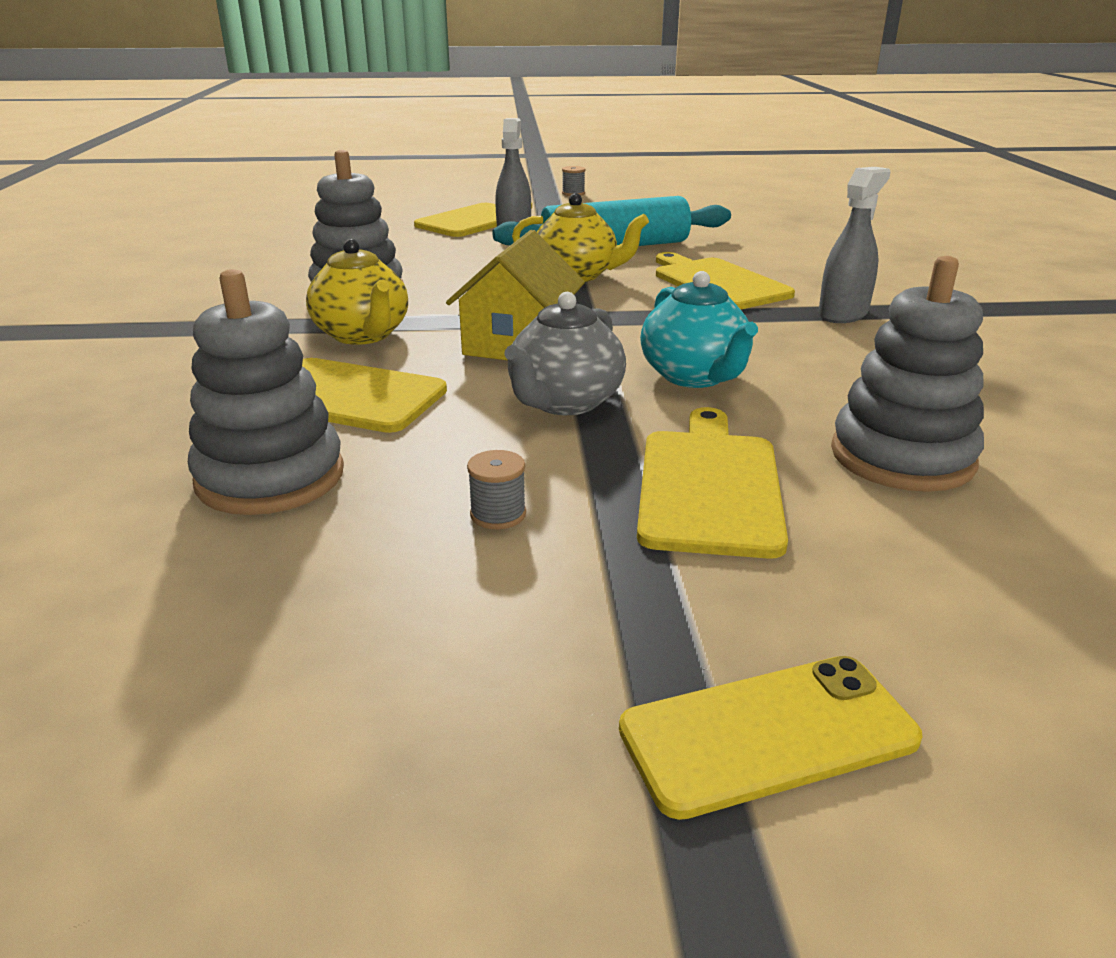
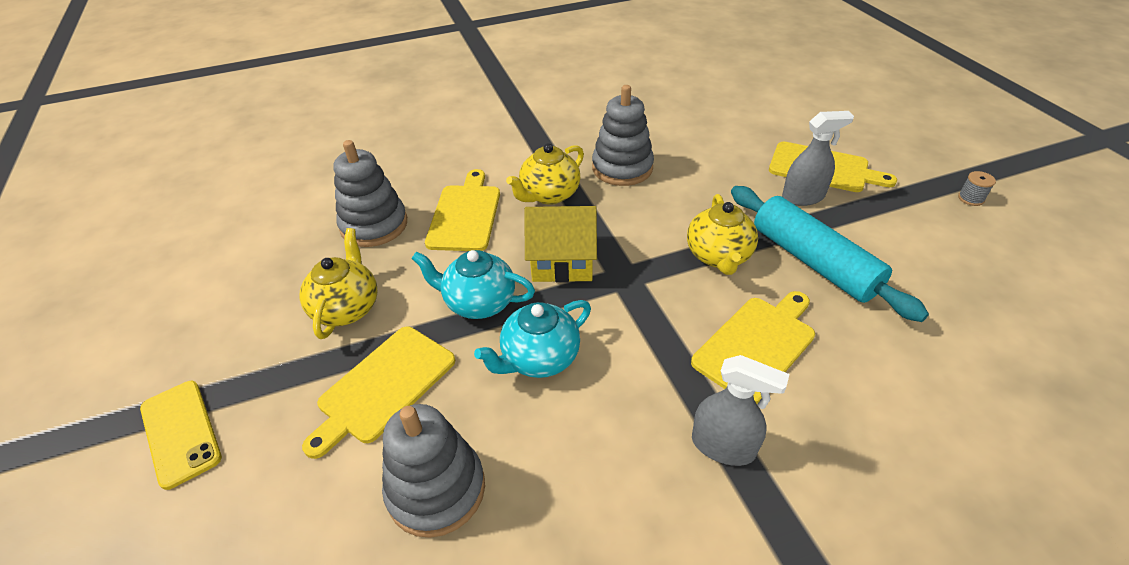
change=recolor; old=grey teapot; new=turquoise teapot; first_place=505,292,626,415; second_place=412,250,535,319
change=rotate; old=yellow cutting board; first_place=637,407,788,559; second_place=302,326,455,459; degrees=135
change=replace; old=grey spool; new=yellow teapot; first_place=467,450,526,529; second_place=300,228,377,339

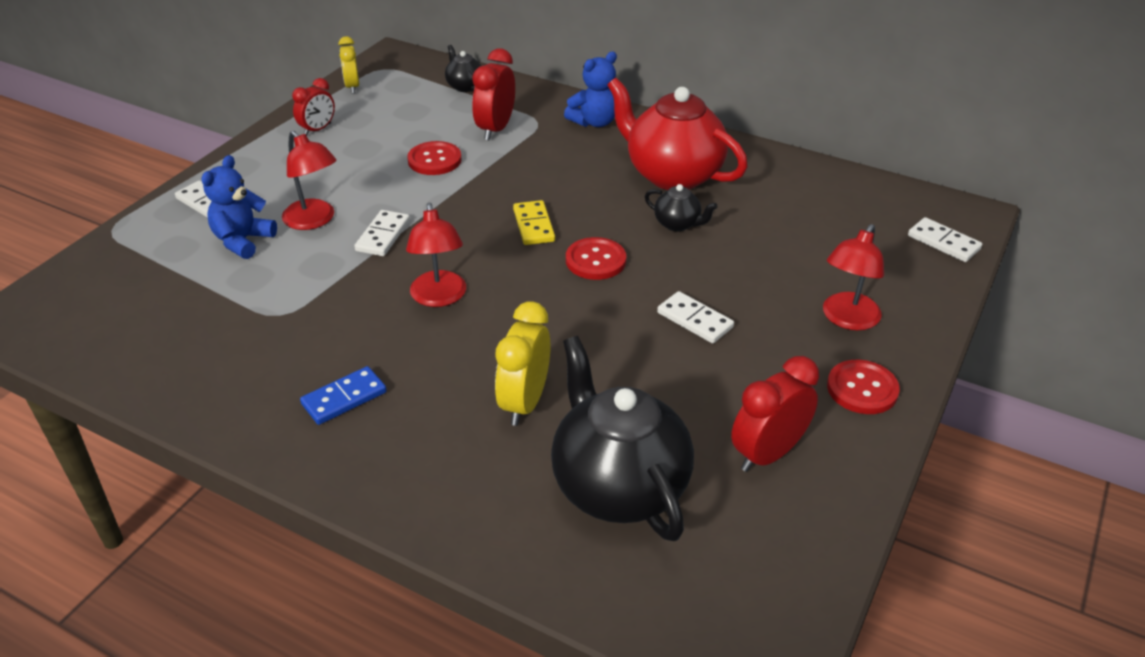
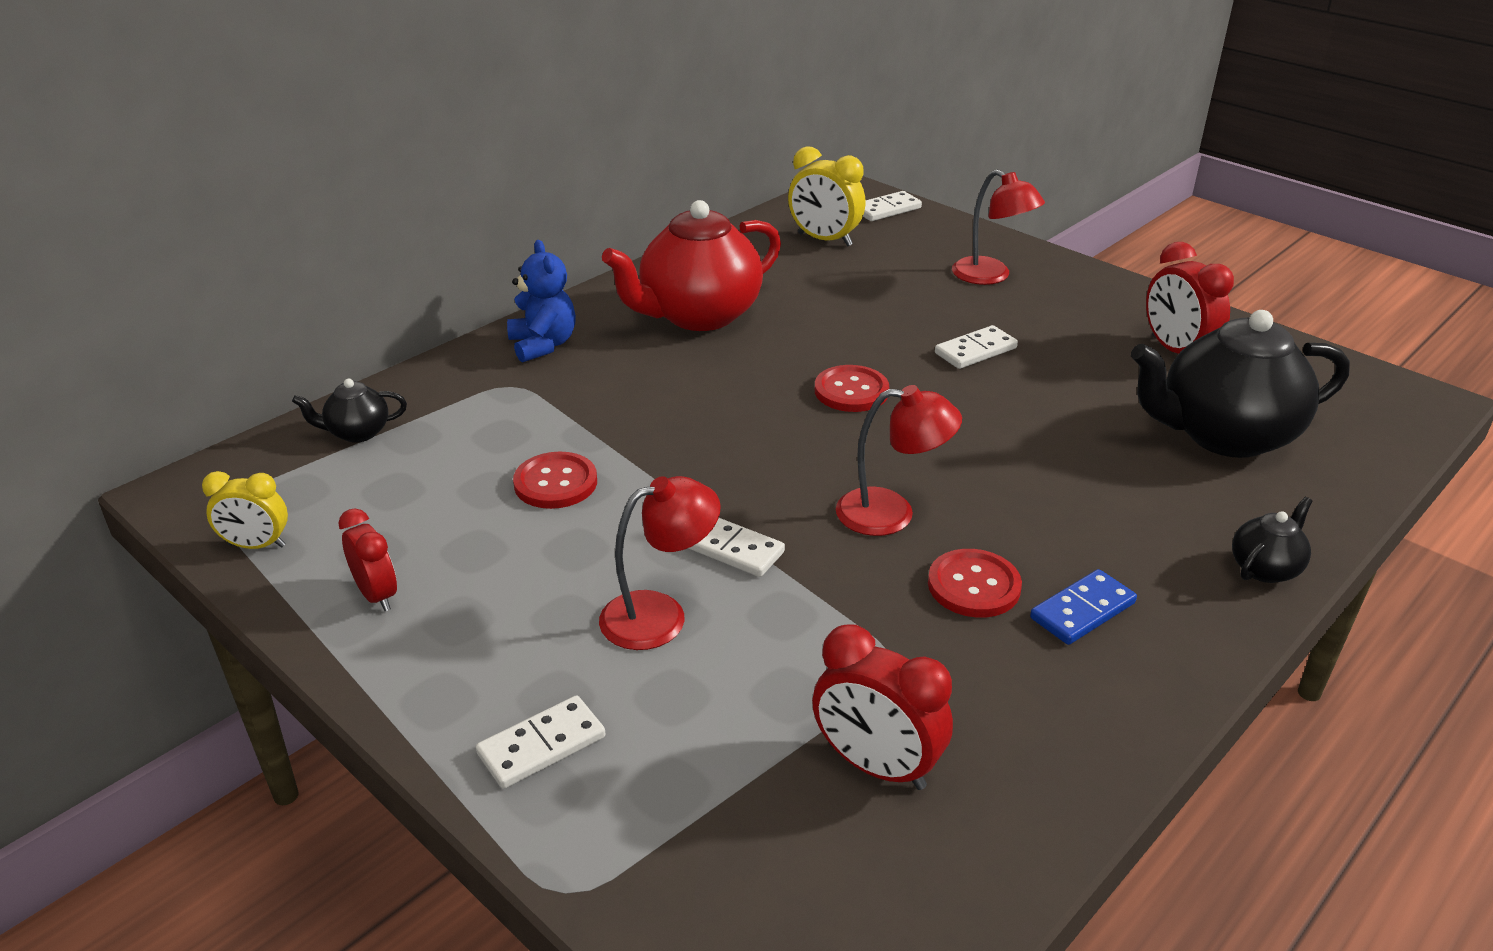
change=move; old=red clock; first_place=472,49,515,140; second_place=812,624,953,790
change=delete; old=blue teddy bear; first_place=202,155,277,259
change=move; old=black teapot; first_place=645,184,718,231; second_place=1232,497,1312,583
change=delete; old=yellow domino; first_place=513,200,555,245
change=move; old=yellow clock; first_place=495,302,551,426; second_place=788,146,866,246
change=move; old=red button; first_place=827,360,900,414; second_place=928,549,1022,618
change=rotate; old=blue domino; first_place=300,366,387,425; second_place=1030,569,1137,645; degrees=75

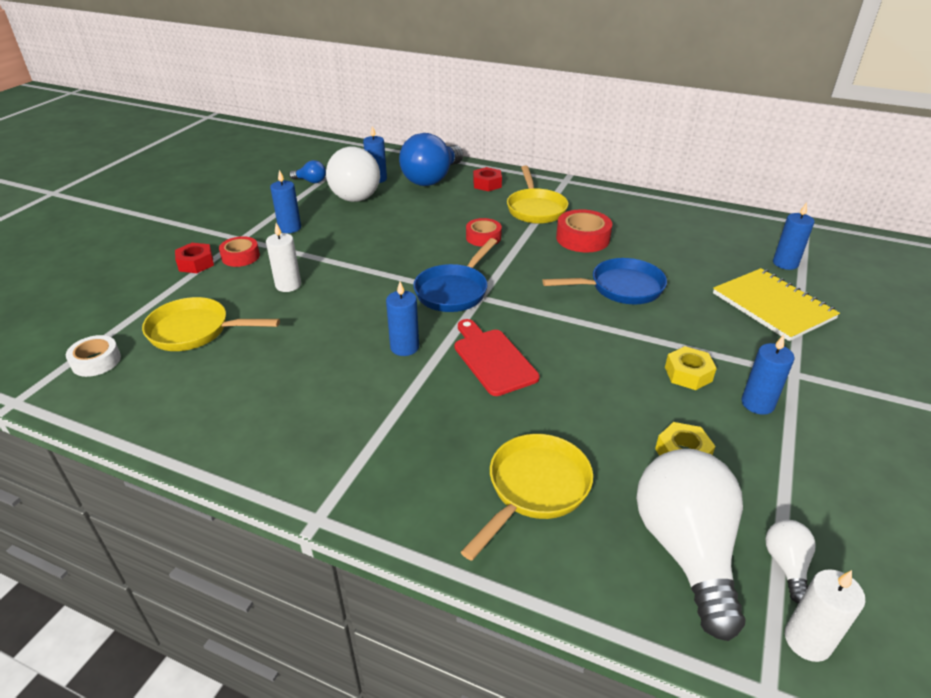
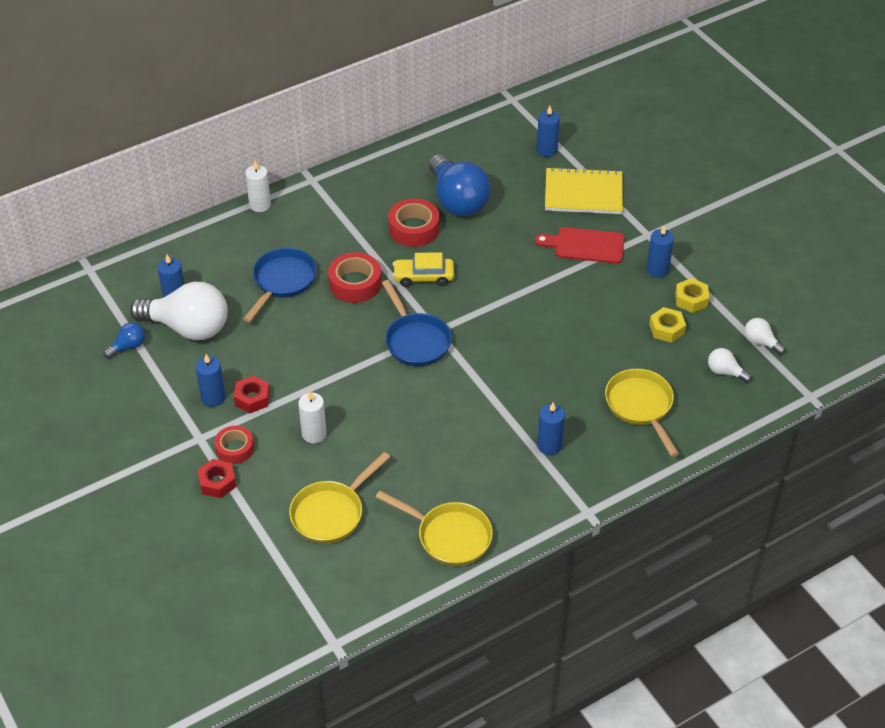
change=move; old=blue light bulb; first_place=399,133,463,186; second_place=429,154,491,216
change=move; old=yellow pan; first_place=507,166,568,224; second_place=376,491,493,566
change=move; old=red nut; first_place=473,167,502,191; second_place=234,375,270,413
change=resize; old=red tape; first_place=466,218,502,247; second_place=328,252,381,303; factor=1.5
change=move; old=blue pan; first_place=542,258,667,304; second_place=243,248,317,322
change=move; old=blue candle; first_place=386,281,419,356; second_place=537,402,565,455
change=move; old=red cutting board; first_place=455,319,540,396; second_place=535,227,625,264
change=delete; old=white tape; first_place=66,335,121,377
change=move; old=yellow nut; first_place=665,346,717,390; second_place=675,278,709,313
change=resize; old=white light bulb; first_place=636,449,745,641; second_place=708,348,752,383; factor=0.44
change=move; old=white candle; first_place=785,569,865,662; second_place=245,161,271,212
change=insert; new=yellow car; second_place=393,252,454,287

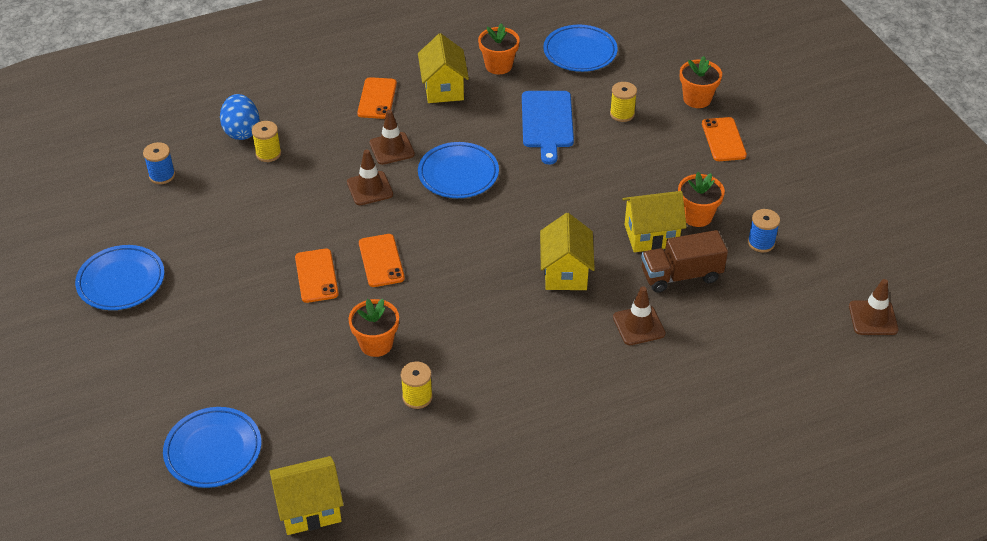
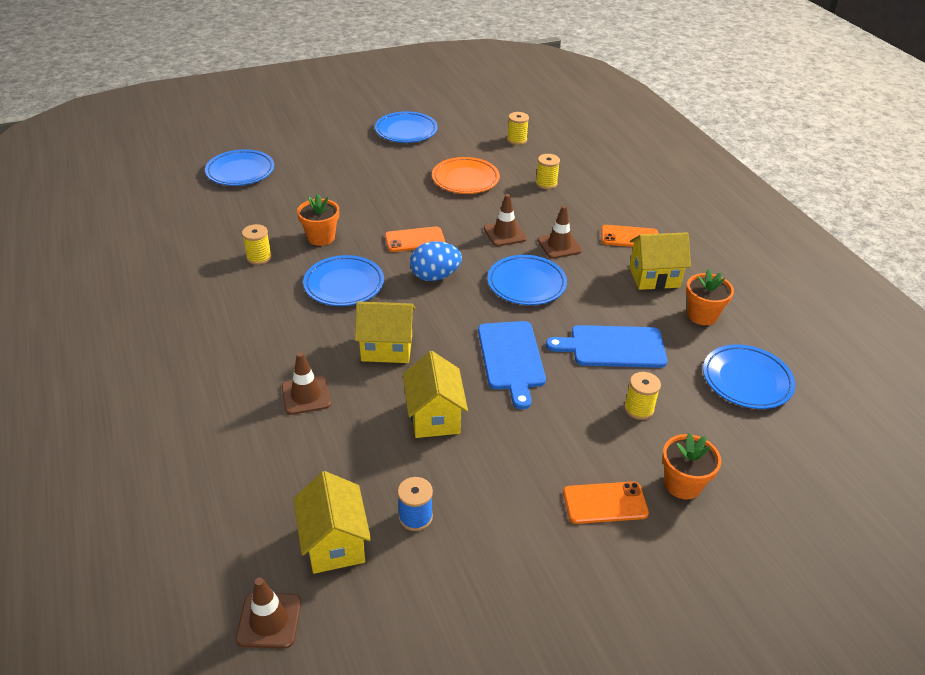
change=move; old=blue egg; first_place=220,94,260,140; second_place=410,241,462,281
change=recolor; old=blue spool; new=yellow spool; first_place=143,142,175,184; second_place=507,112,529,145
change=delete; old=orange flower pot; first_place=678,172,725,227
change=delete; old=brown truck; first_place=641,230,728,293
change=delete; old=orange phone; first_place=295,249,339,303
change=move; old=yellow house; first_place=269,456,344,535; second_place=293,471,371,574
change=insert; new=orange plate; second_place=432,157,500,194
change=insert; new=blue plate; second_place=303,255,384,306
change=insert; new=blue cutting board; second_place=478,321,546,409

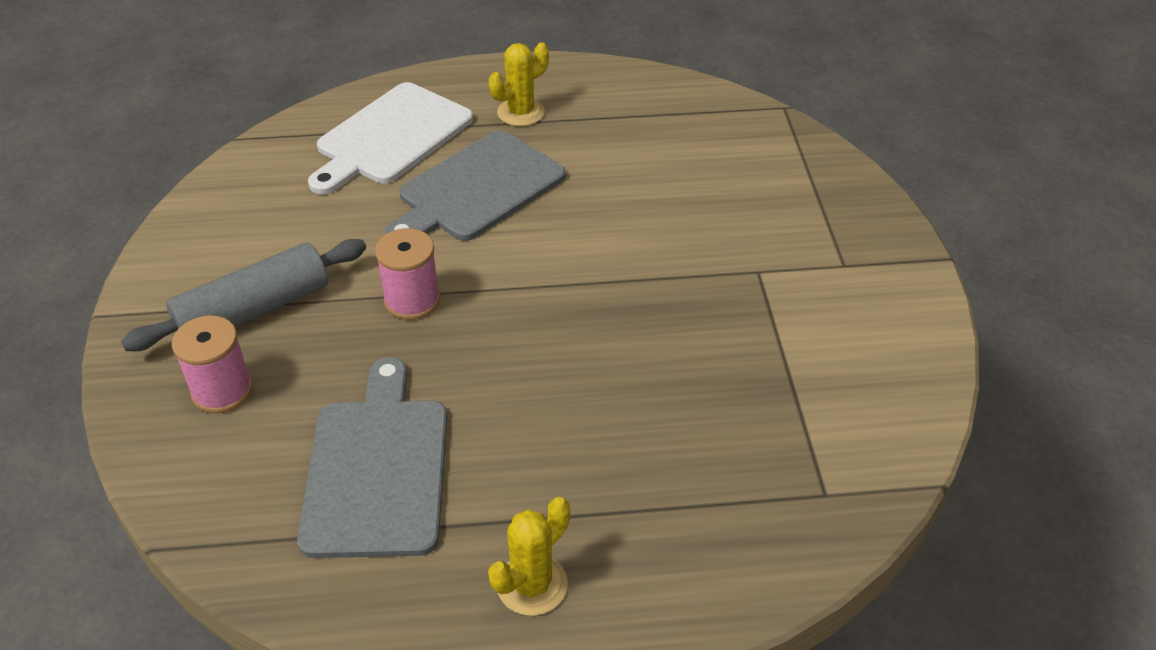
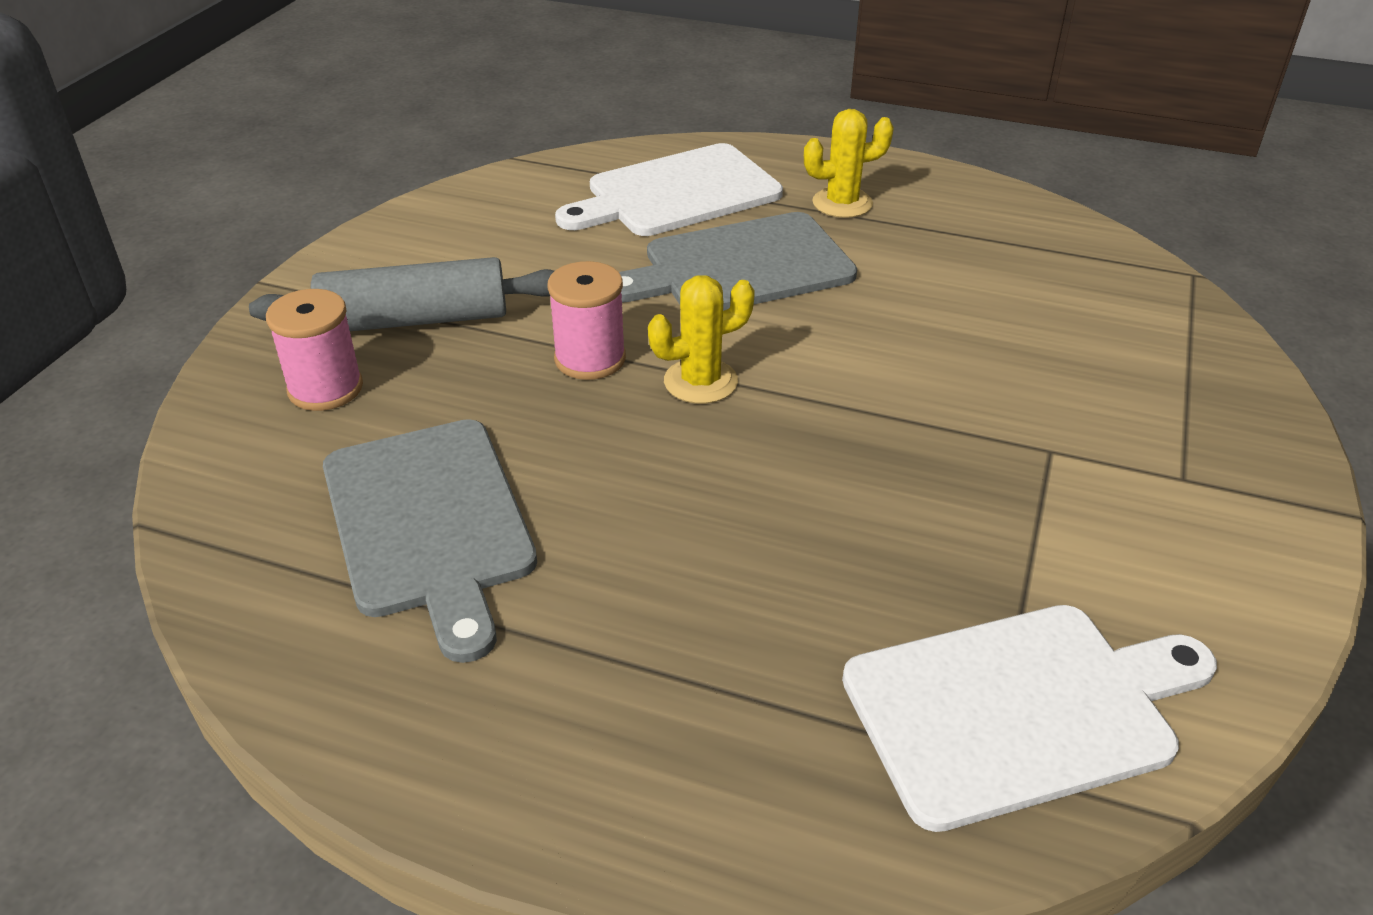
change=rotate; old=grey cutting board; first_place=297,357,447,558; second_place=323,419,537,663; degrees=135
change=move; old=yellow cactus; first_place=488,497,570,616; second_place=648,275,755,404
change=insert; new=white cutting board; second_place=842,605,1217,832

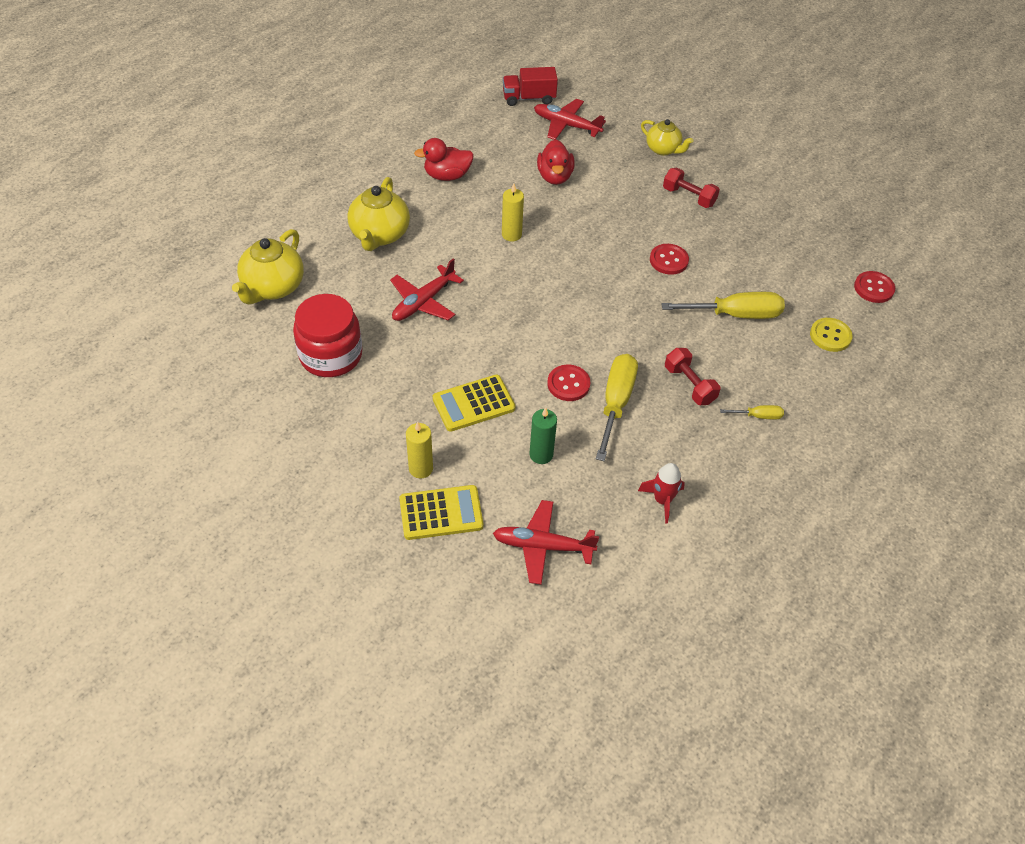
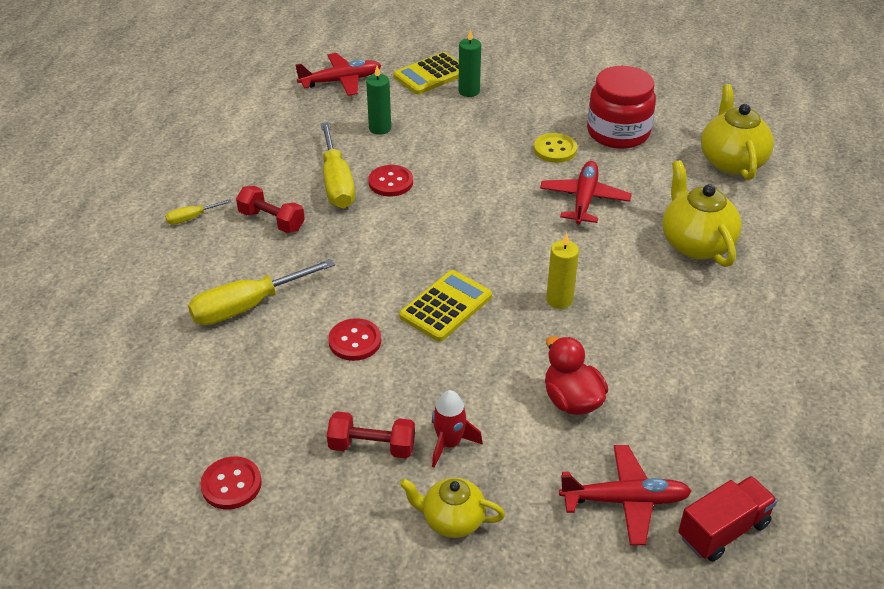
change=delete; old=red duck; first_place=414,138,474,181
change=move; old=red button; first_place=854,271,895,303; second_place=200,456,262,509
change=move; old=yellow button; first_place=810,318,853,352; second_place=534,133,577,163
change=move; old=yellow calculator; first_place=433,374,516,432; second_place=399,270,492,341
change=recolor; old=yellow candle; new=green candle; first_place=406,422,433,478; second_place=459,29,481,97
change=move; old=red rocket; first_place=638,463,685,524; second_place=432,390,483,468

